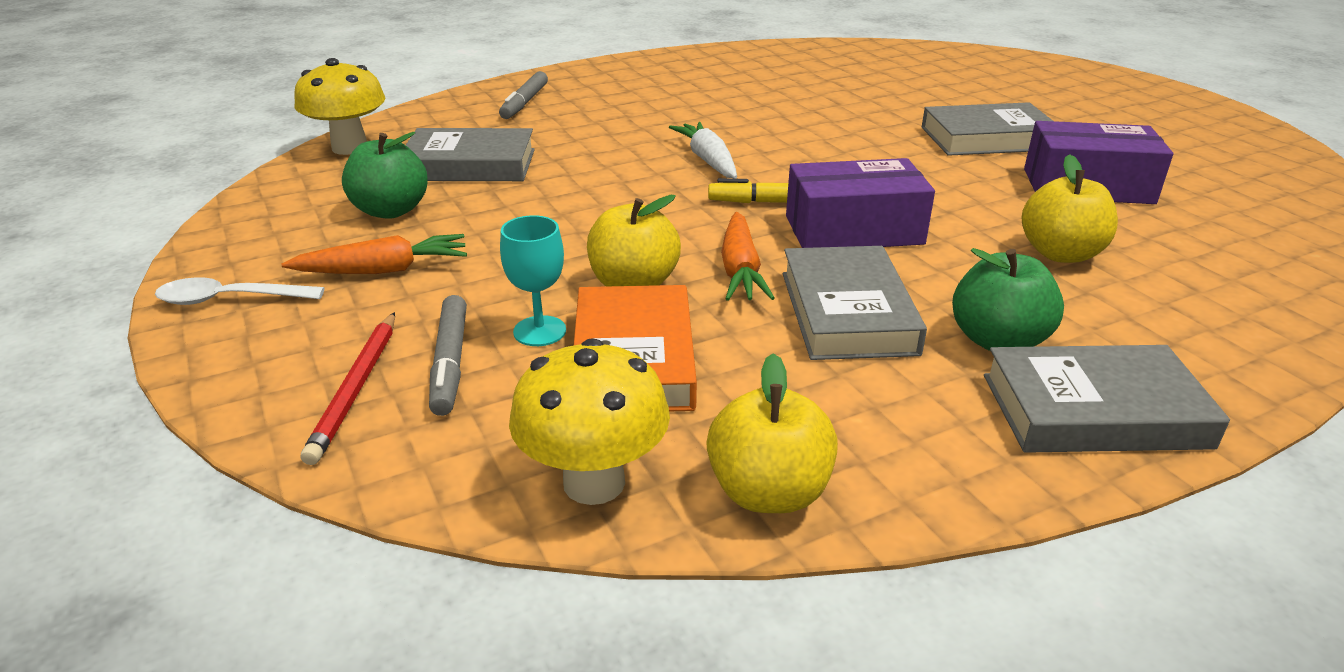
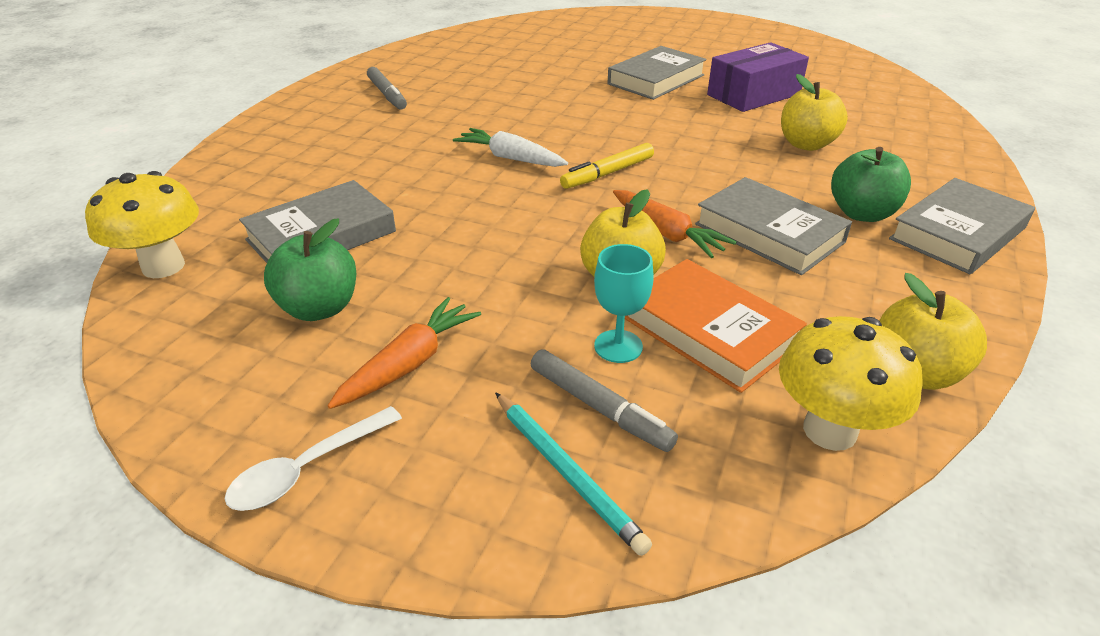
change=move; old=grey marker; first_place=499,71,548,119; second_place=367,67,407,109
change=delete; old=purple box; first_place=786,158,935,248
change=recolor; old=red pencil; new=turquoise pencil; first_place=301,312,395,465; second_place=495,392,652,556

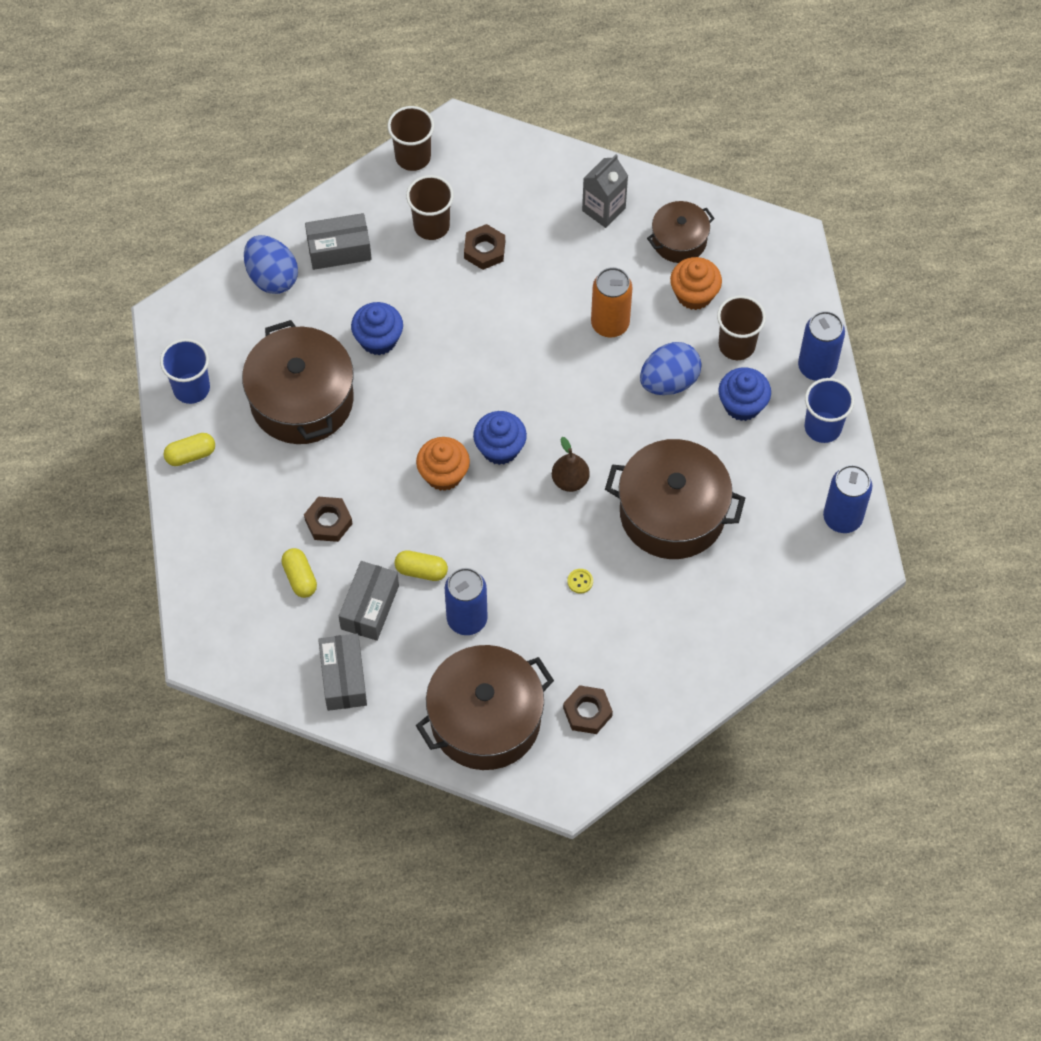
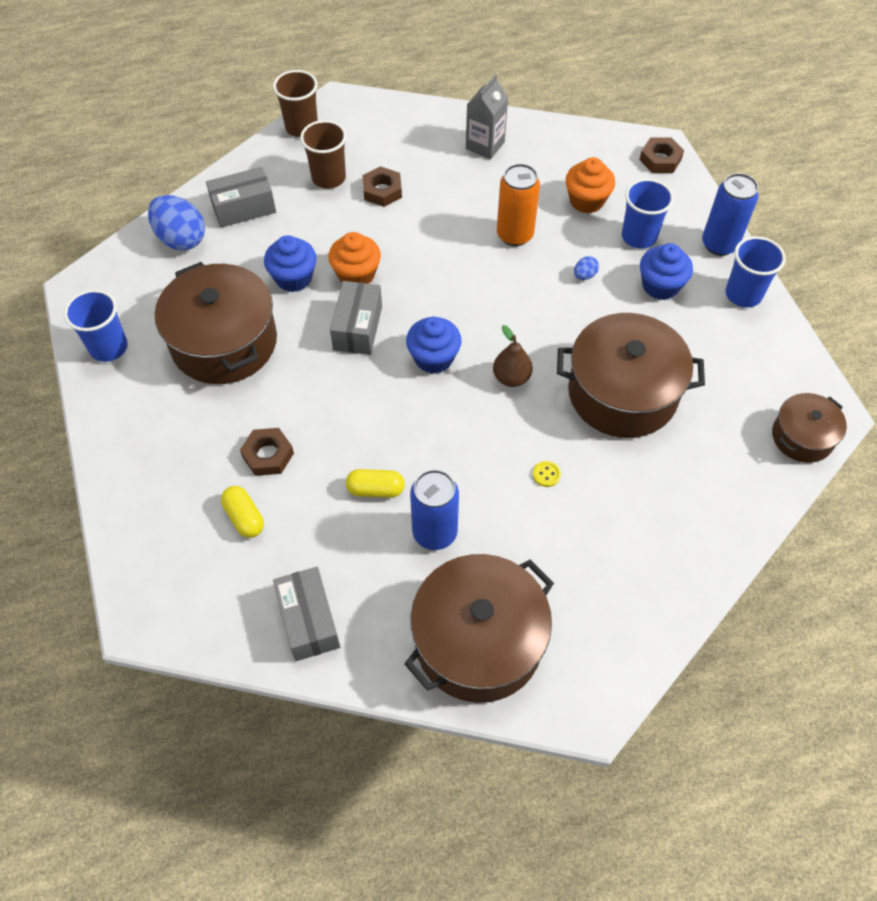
change=move; old=brown pot; first_place=647,201,715,263; second_place=772,393,847,463
change=recolor; old=brown cup; new=blue cup; first_place=717,295,766,360; second_place=622,179,674,249
change=resize; old=blue egg; first_place=640,342,701,395; second_place=574,256,599,280; factor=0.44
change=delete; old=yellow capsule; first_place=164,433,215,466
change=move; old=orange cupcake; first_place=416,437,470,491; second_place=328,232,381,284
change=delete; old=blue can; first_place=823,465,872,533
change=move; old=grey box; first_place=339,561,399,641; second_place=330,281,382,355
change=move; old=brown nut; first_place=563,685,613,734; second_place=640,137,684,173

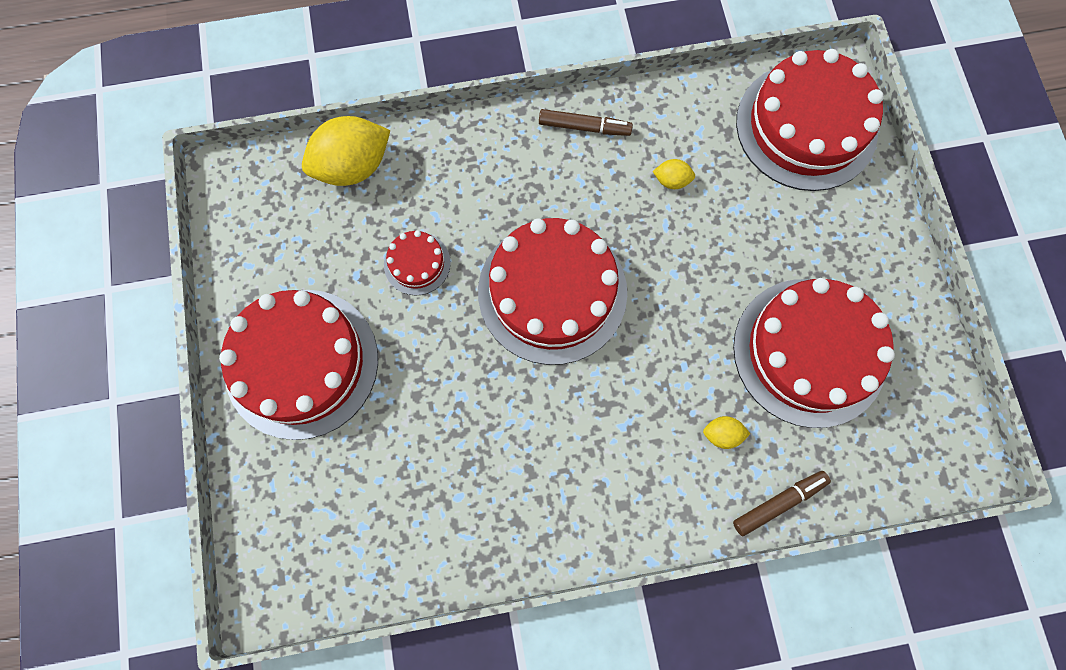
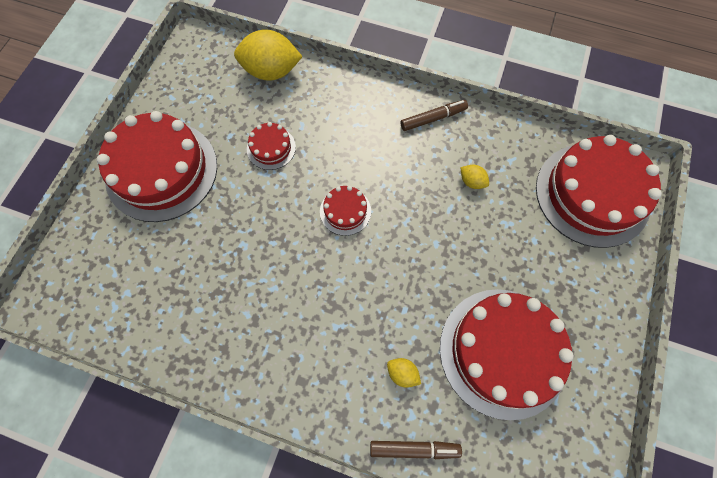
change=rotate; old=brown marker; first_place=539,109,633,136; second_place=401,100,468,131; degrees=-60
change=resize; old=red cake; first_place=478,218,627,365; second_place=320,186,371,236; factor=0.45

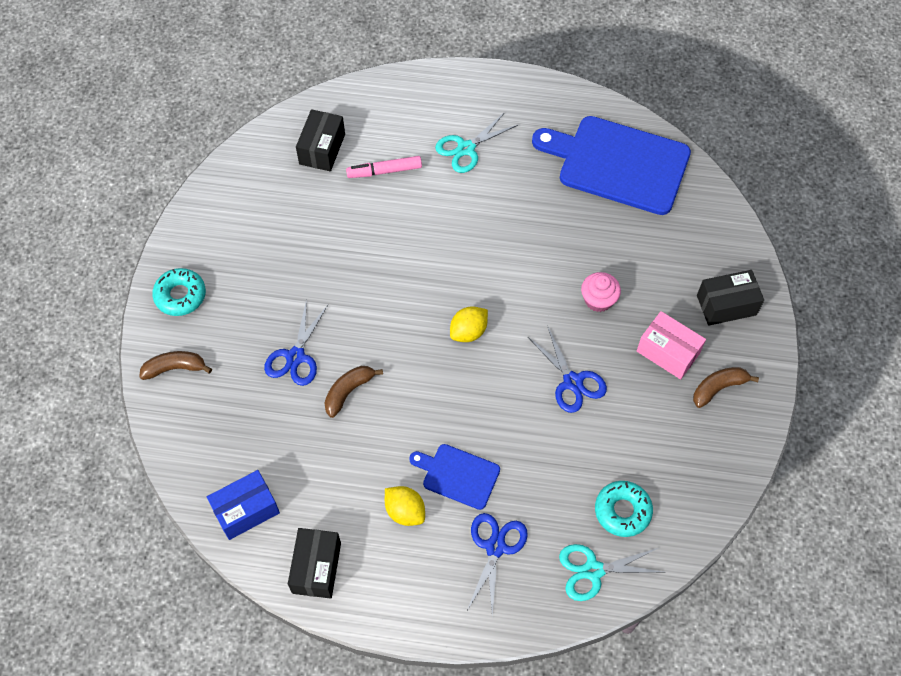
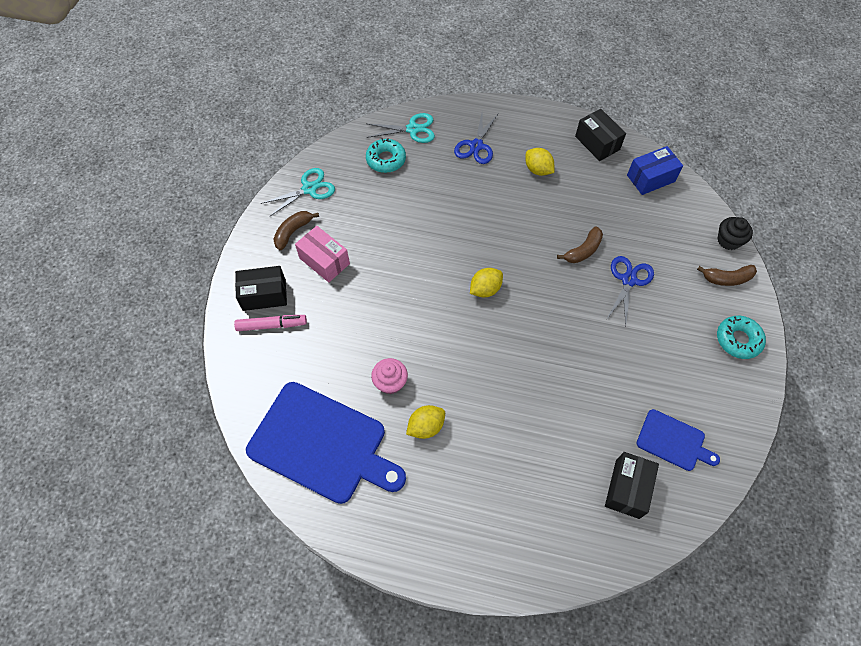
change=move; old=turquoise scissors; first_place=435,112,518,173; second_place=261,168,335,217
change=move; old=pink marker; first_place=346,156,422,178; second_place=234,315,307,331
change=move; old=pink cupcake; first_place=581,272,621,312; second_place=371,358,408,394
change=delete; old=blue scissors; first_place=528,327,607,413
change=rotate; old=brown banana; first_place=693,367,759,408; second_place=273,211,319,250; degrees=150
change=move; old=blue cutting board; first_place=409,444,500,510; second_place=637,409,720,471
change=rotate; old=black box; first_place=288,528,341,599; second_place=575,109,626,161; degrees=-45
change=insert; new=black cupcake; second_place=717,217,753,250
change=insert; new=yellow lemon; second_place=406,405,445,439

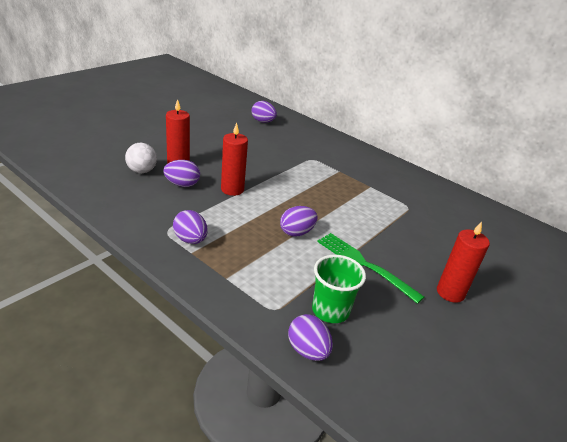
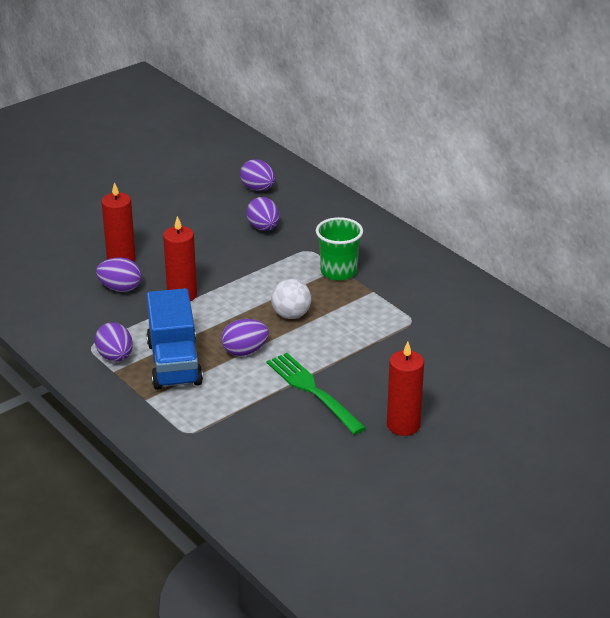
change=move; old=white ball; first_place=125,143,157,173; second_place=271,279,311,319
change=move; old=green cup; first_place=312,255,366,323; second_place=316,217,363,281
change=move; old=purple egg; first_place=288,314,333,361; second_place=246,197,280,231
change=insert; new=blue truck; second_place=146,288,203,390

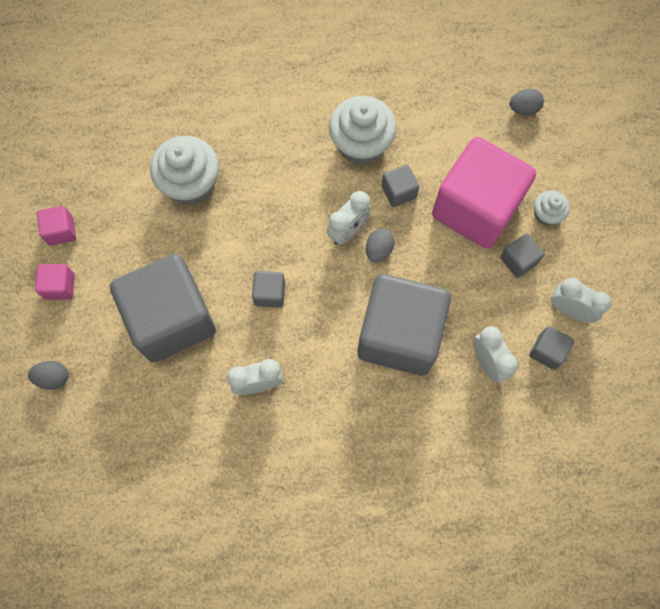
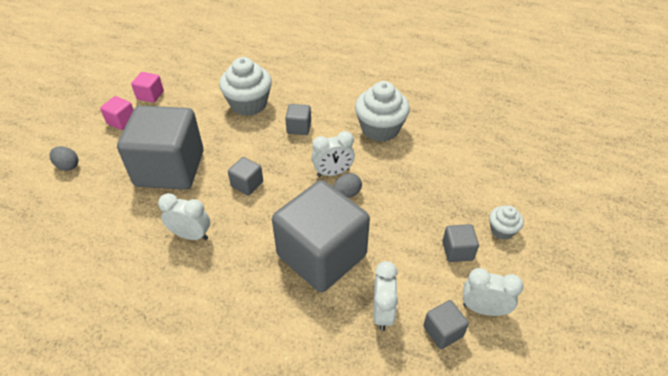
change=delete; old=grey egg; first_place=509,89,544,115
change=delete; old=pink cube; first_place=432,137,536,249
change=move; old=grey cube; first_place=382,164,419,207; second_place=285,104,311,135
change=rotate; old=white clock; first_place=551,278,612,323; second_place=463,268,524,316; degrees=-45

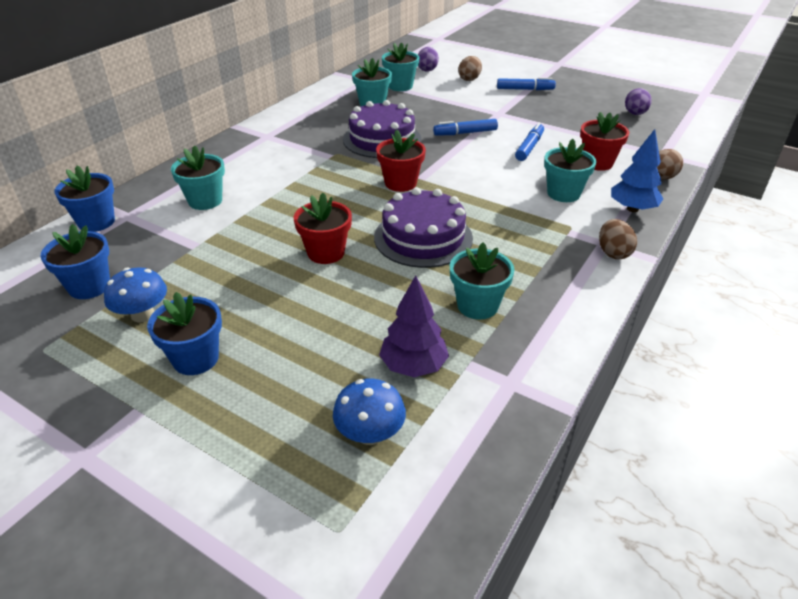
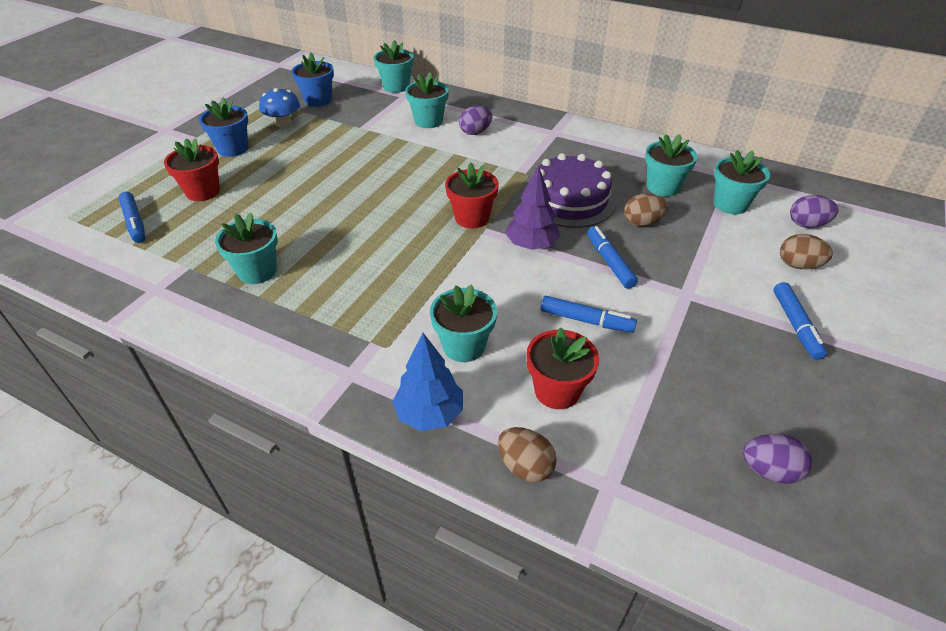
change=recolor; old=blue flower pot; new=turquoise flower pot; first_place=54,165,115,232; second_place=374,40,414,93
change=delete; old=purple cake; first_place=374,188,473,268
change=move; old=red flower pot; first_place=294,193,352,264; second_place=164,138,220,201
change=move; old=brown egg; first_place=599,219,637,259; second_place=624,193,668,227
change=move; old=purple tree; first_place=379,275,449,377; second_place=505,165,560,250
change=replace; old=blue mushroom; new=blue marker; first_place=333,379,406,445; second_place=119,192,146,243
change=insert; new=purple egg; second_place=459,106,492,135

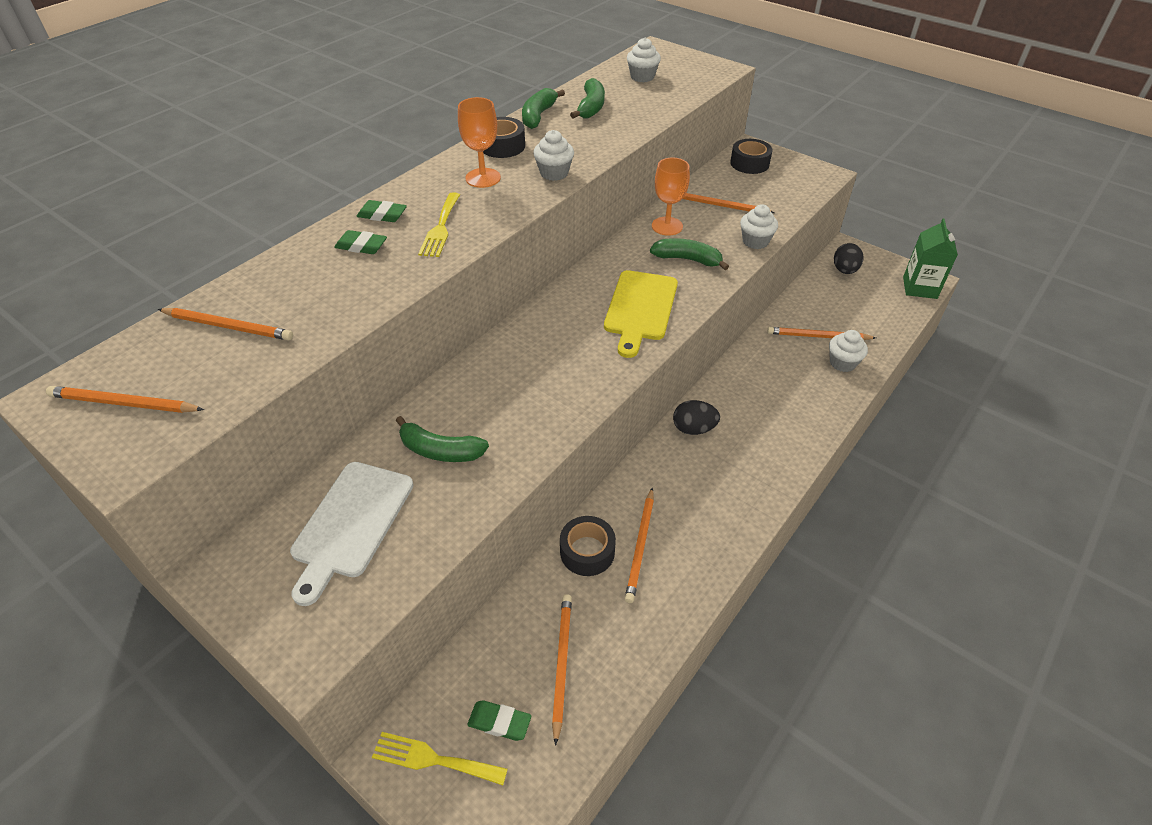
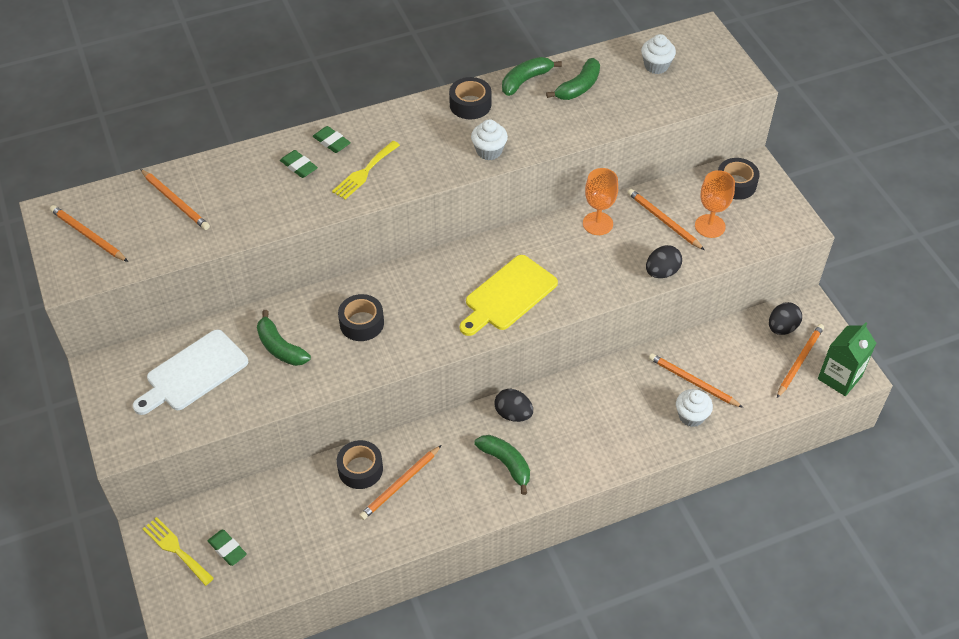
change=move; old=orange goblet; first_place=458,97,501,188; second_place=695,170,735,238
change=replace; old=white cupcake; new=black egg; first_place=740,204,778,249; second_place=646,245,682,278
change=move; old=green banana; first_place=650,238,729,270; second_place=474,435,530,495
change=move; old=orange pencil; first_place=552,594,572,746; second_place=777,324,824,398
change=insert; new=black tape; second_place=338,294,384,341

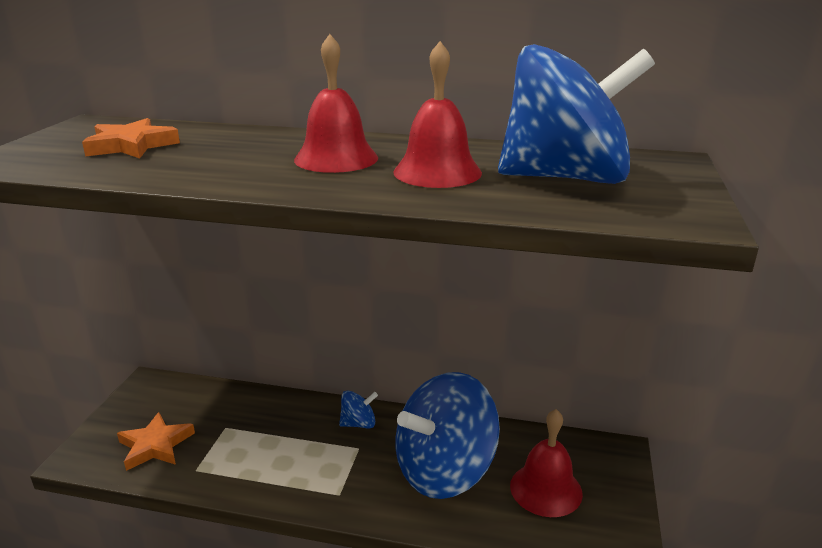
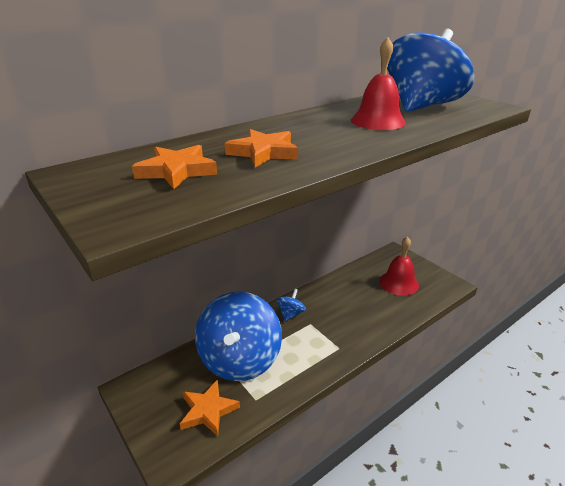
change=delete; old=red bell; first_place=294,34,378,173
change=move; old=blue spinning top; first_place=396,372,500,499; second_place=195,292,282,381
change=insert; new=orange star; second_place=224,129,298,167

